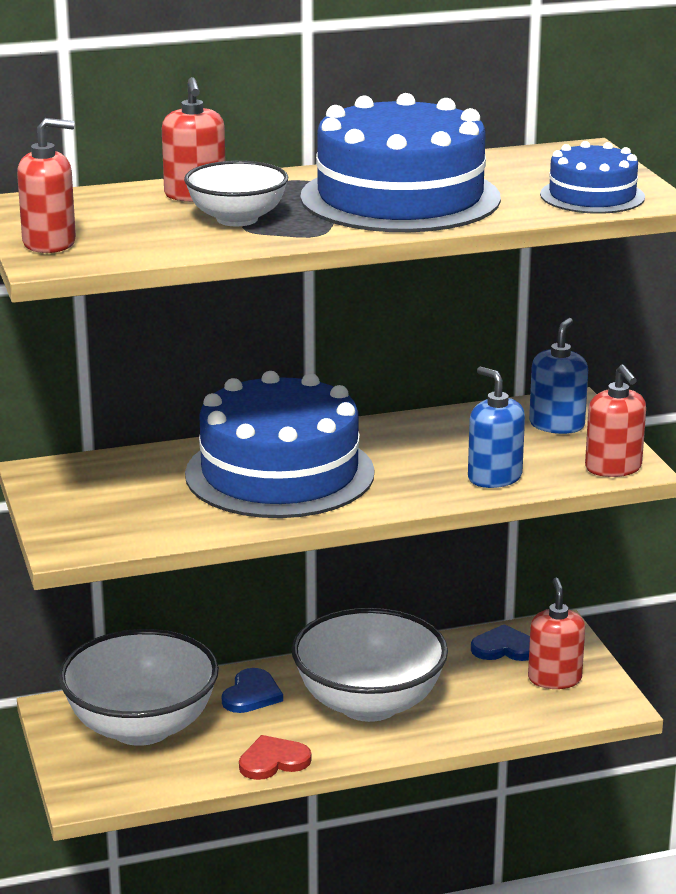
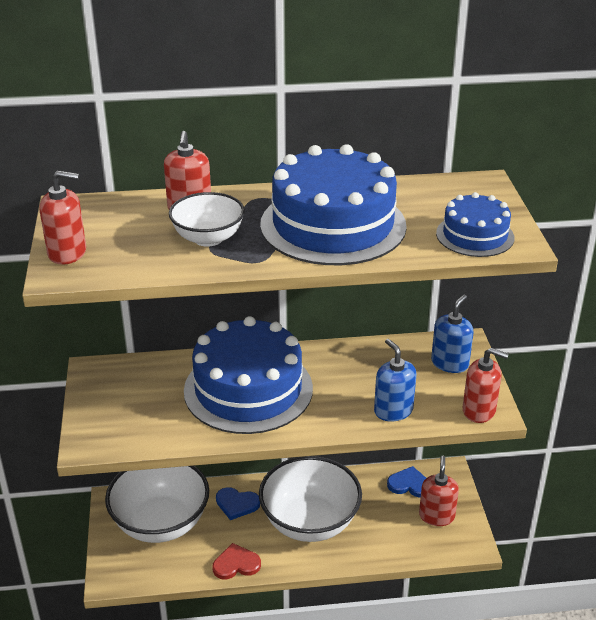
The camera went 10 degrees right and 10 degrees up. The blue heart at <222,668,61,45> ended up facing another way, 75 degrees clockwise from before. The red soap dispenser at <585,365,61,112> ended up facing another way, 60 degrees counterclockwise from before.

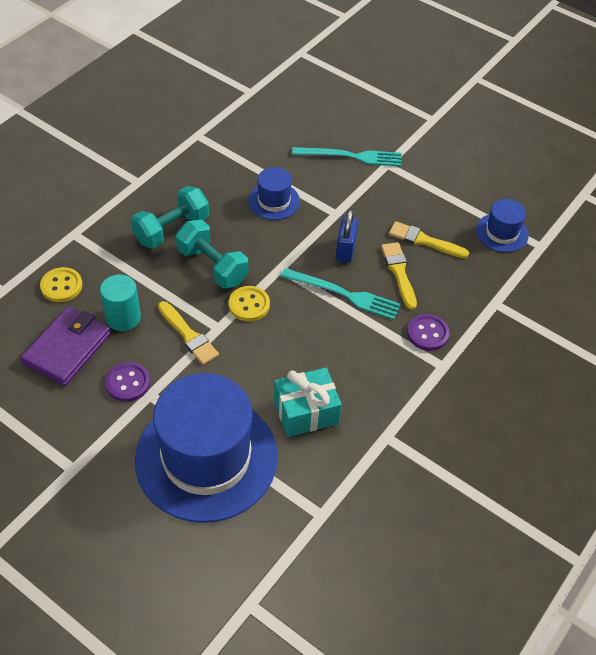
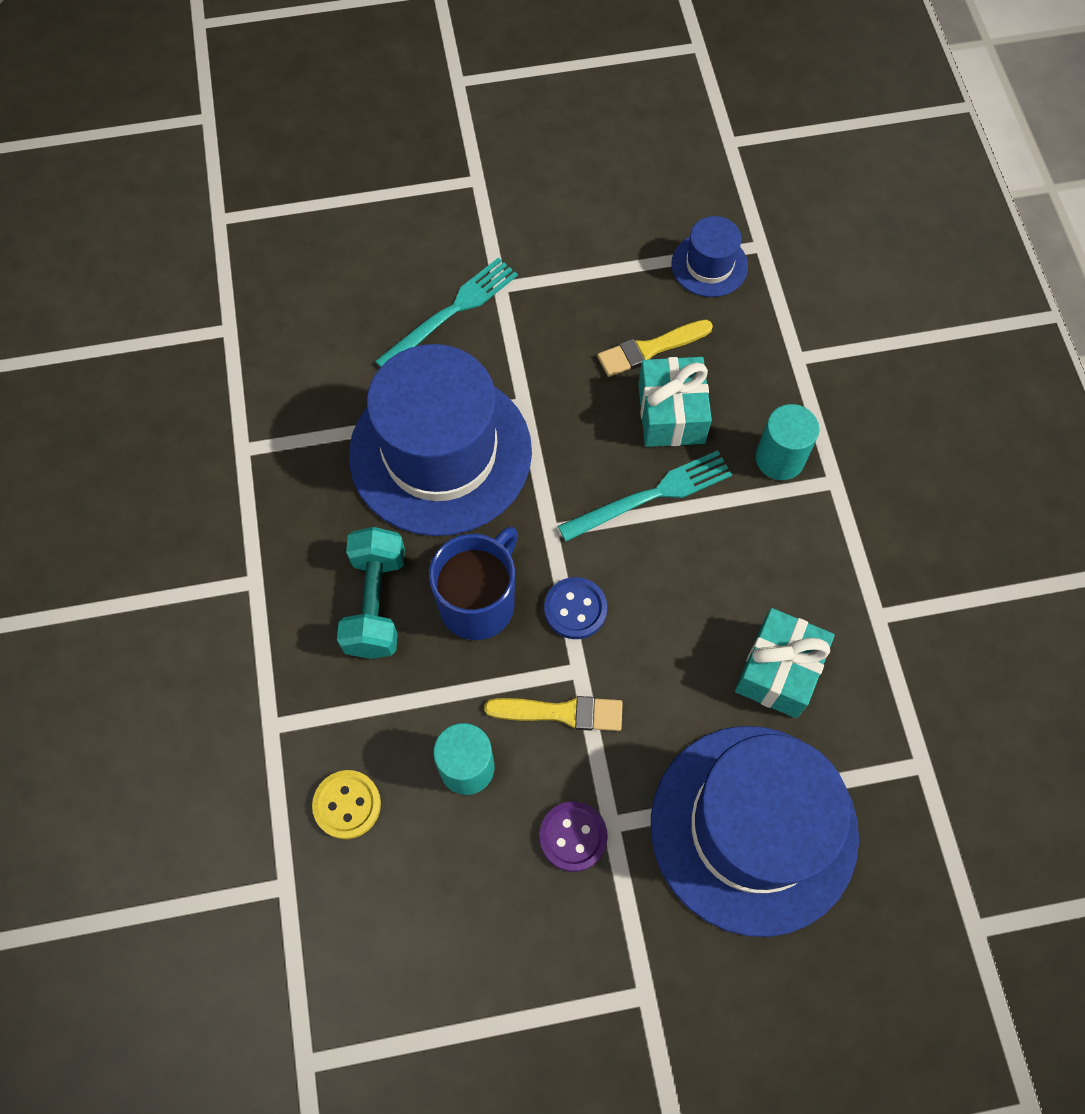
The camera went 45 degrees left and 15 degrees up. The second view lost the purple wallet at <21,307,90,79>. Where the turquoise dumbbell stood at <176,220,73,69>, the blue mug came to stand at <429,527,89,113>. What was the yellow button at <229,286,41,35> turned into the blue button at <544,577,63,62>. The size of the blue hat at <248,167,52,53> changed by a factor of 2.23. The second view lost the blue padlock at <336,209,22,54>. Where the yellow brush stood at <381,242,36,68>, the turquoise gift came to stand at <638,357,74,90>. Where the purple button stood at <407,314,43,37>, the turquoise cylinder came to stand at <756,404,63,76>.

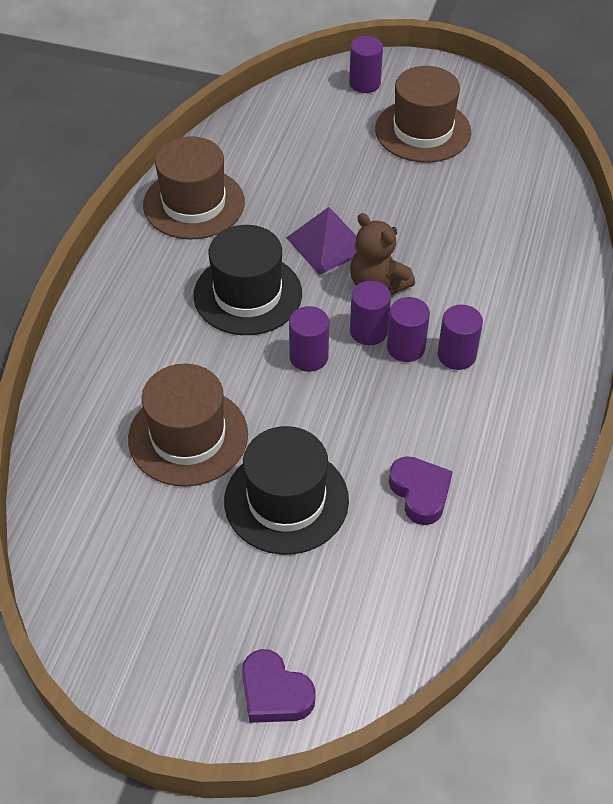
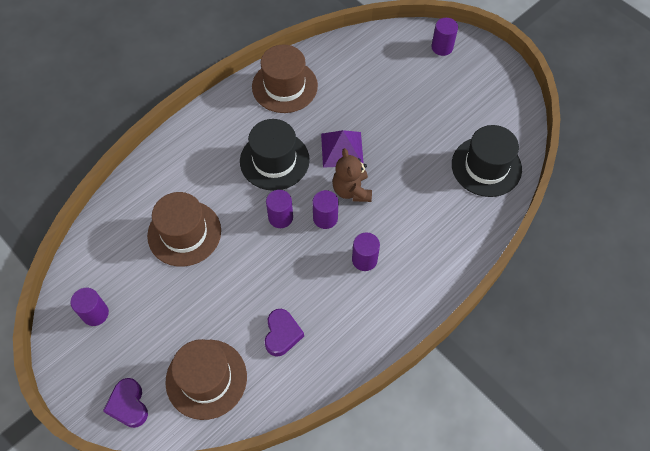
The camera went 30 degrees right and 10 degrees up. The black hat ended up elsewhere, having gone from <224,426,125,129> to <452,125,70,72>. The brown hat ended up elsewhere, having gone from <375,66,96,97> to <165,339,82,81>. The purple cylinder ended up elsewhere, having gone from <387,297,43,65> to <70,288,39,38>.

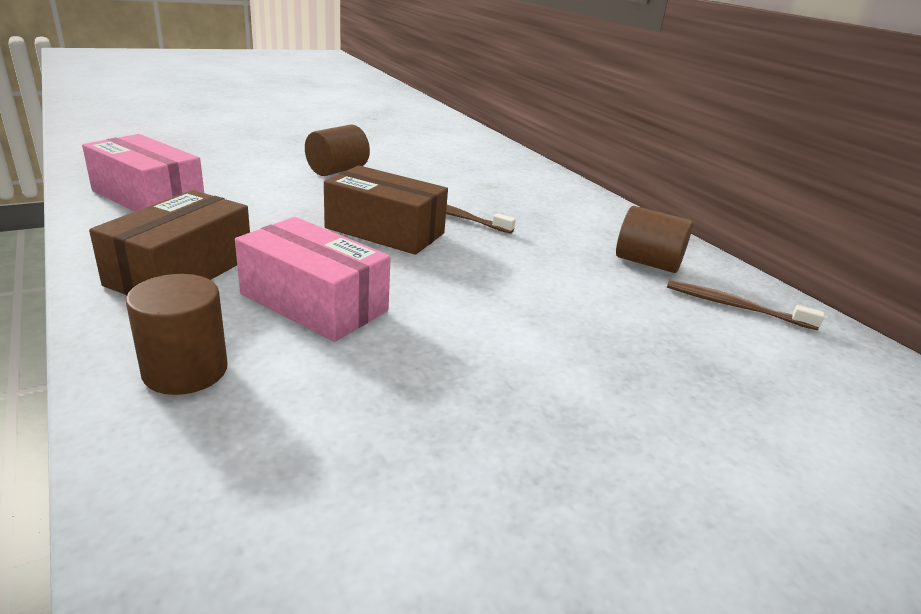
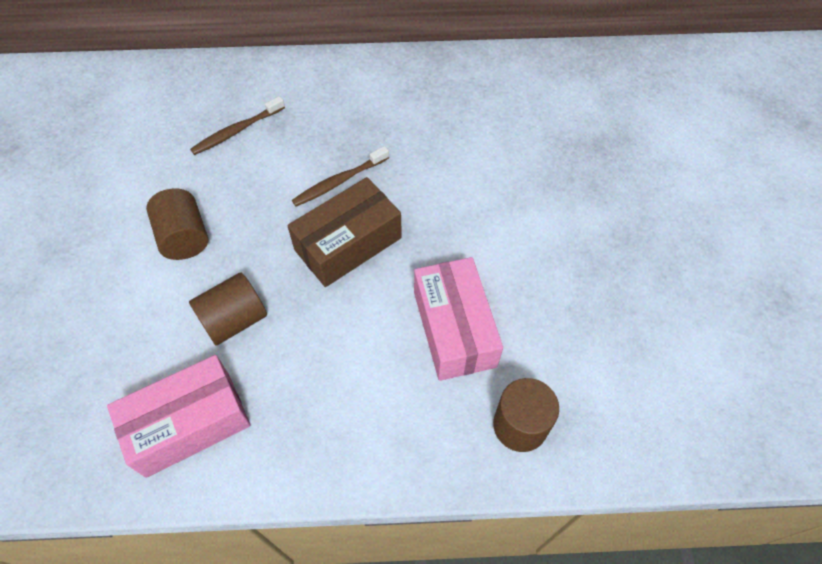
The camera went 60 degrees left and 30 degrees up. The second view lost the brown box at <89,190,161,105>. The pink box at <235,217,156,125> ended up facing another way, 75 degrees counterclockwise from before. The brown cylinder ended up elsewhere, having gone from <616,206,77,67> to <189,272,78,74>. The brown toothbrush ended up elsewhere, having gone from <667,280,157,50> to <190,96,95,59>.

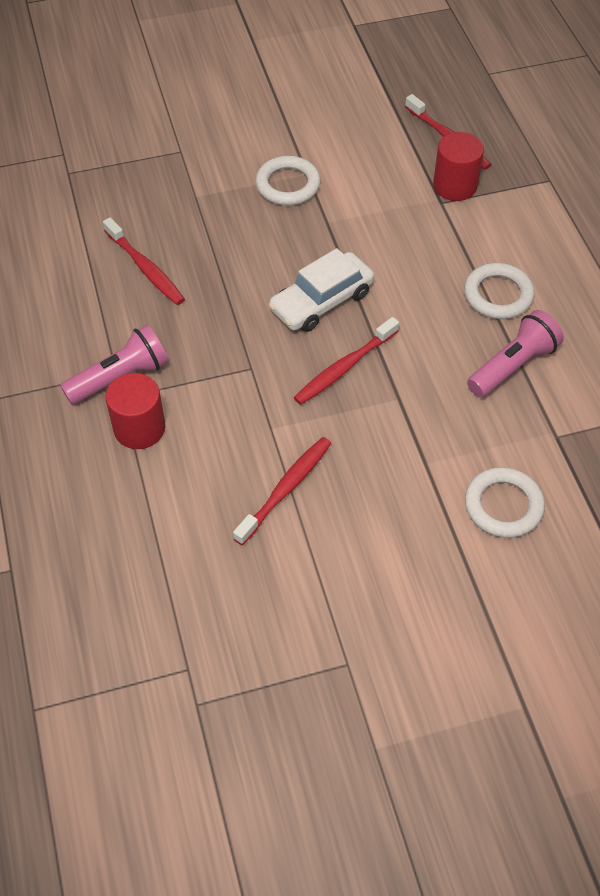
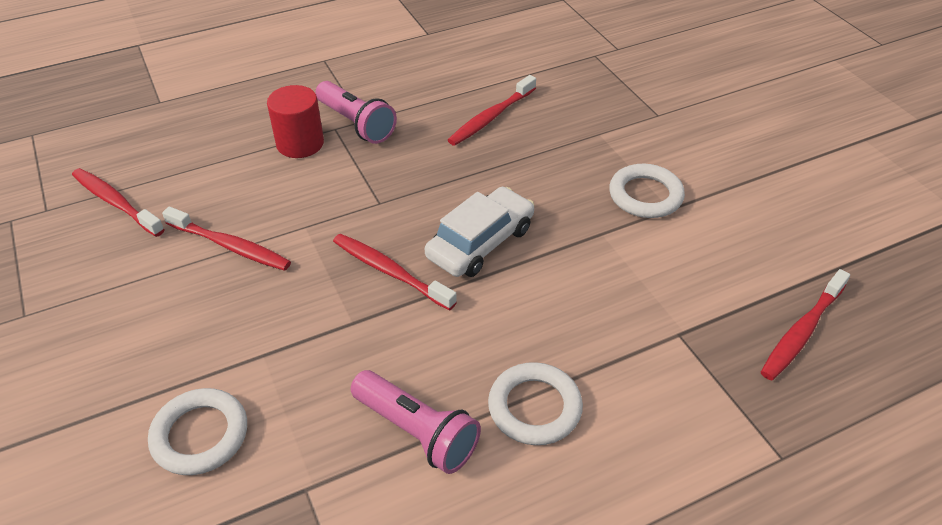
The camera went 80 degrees right and 10 degrees down. The white car at <268,248,106,84> ended up facing another way, 90 degrees clockwise from before. The second view lost the red cylinder at <433,132,51,69>. The second view gained the red toothbrush at <72,168,93,69>.

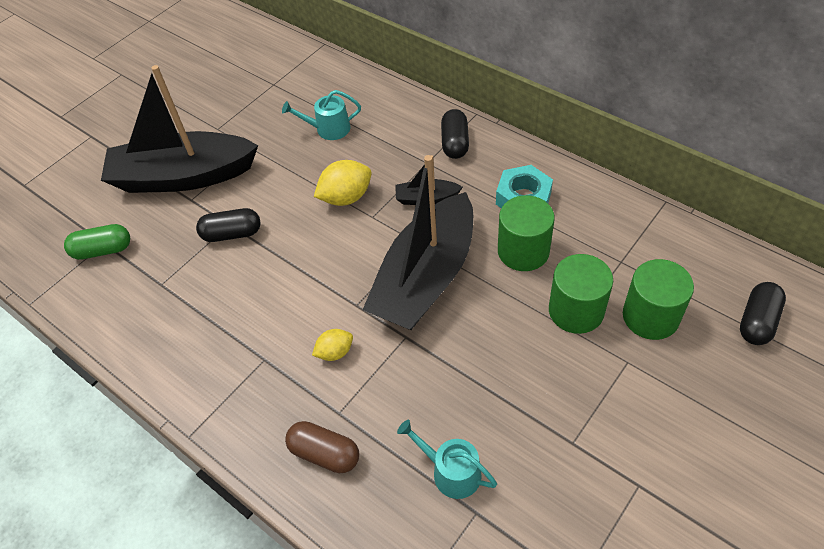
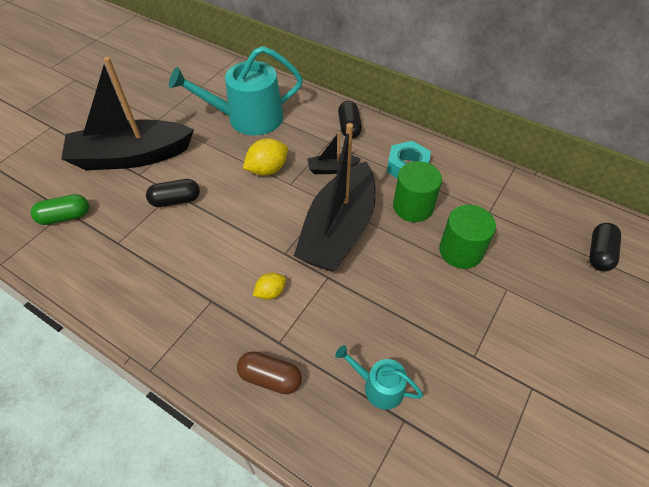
The camera went 10 degrees left and 0 degrees up. The size of the turquoise watering can at <282,90,79,50> changed by a factor of 2.04. The second view lost the green cylinder at <623,259,71,81>.

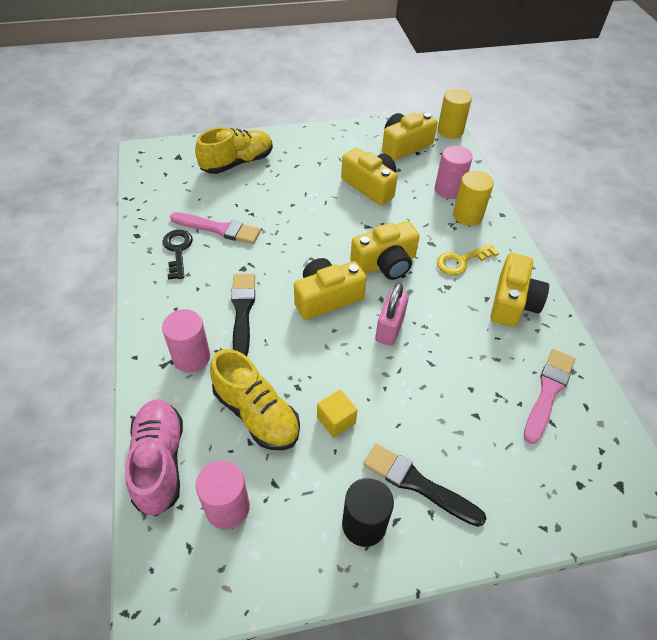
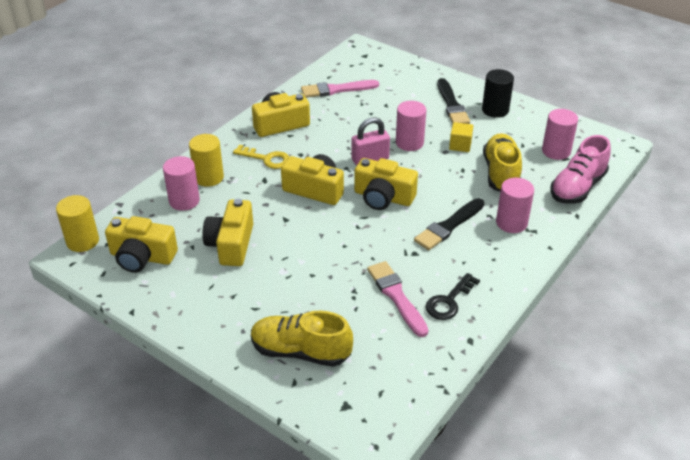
The camera went 130 degrees left and 10 degrees down. The second view gained the pink cylinder at <396,101,30,50>.

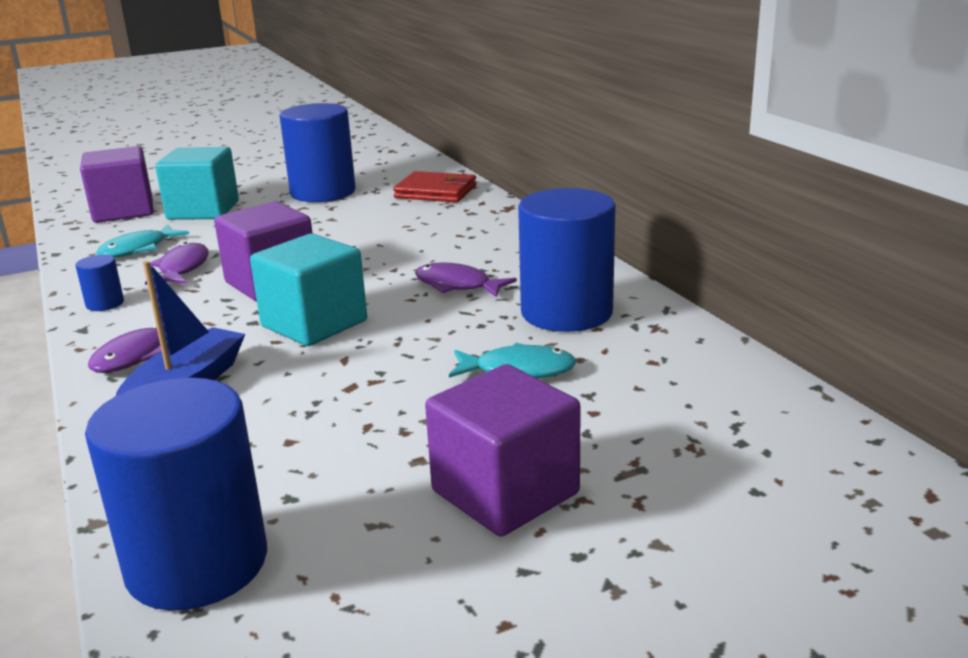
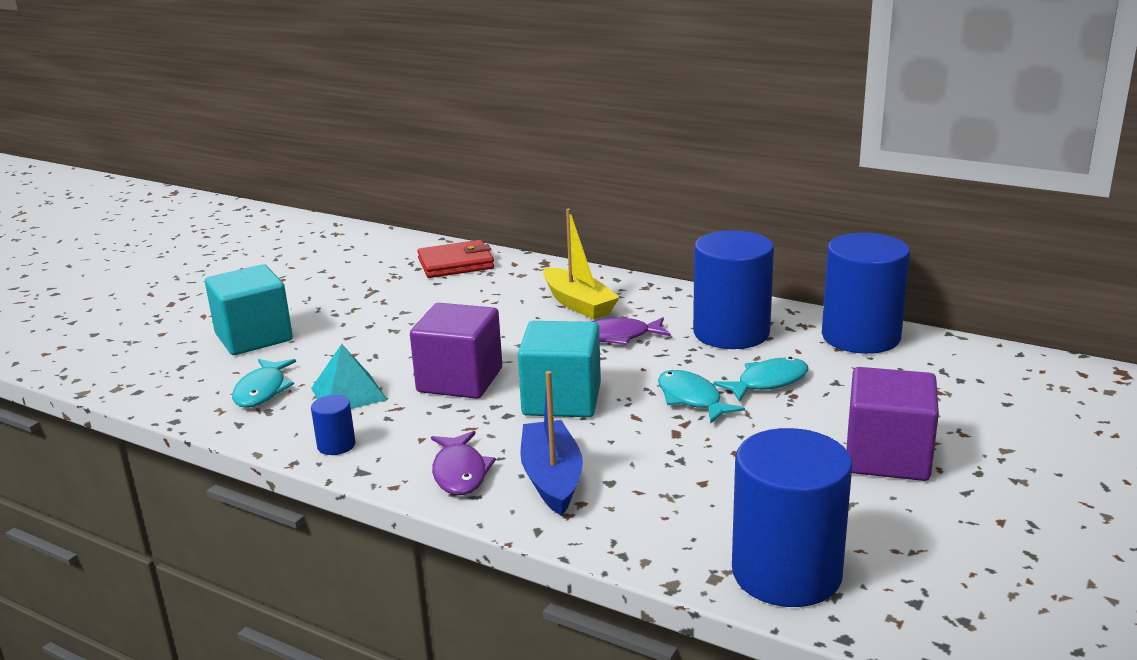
The camera went 35 degrees left and 0 degrees up. The second view lost the purple cube at <80,146,74,77>. Where the purple fish stood at <145,242,63,43>, the turquoise pyramid came to stand at <311,344,76,65>. The blue cylinder ended up elsewhere, having gone from <280,103,76,99> to <822,233,88,121>. The second view gained the yellow boat at <543,209,77,110>. The second view gained the turquoise fish at <658,370,87,53>.

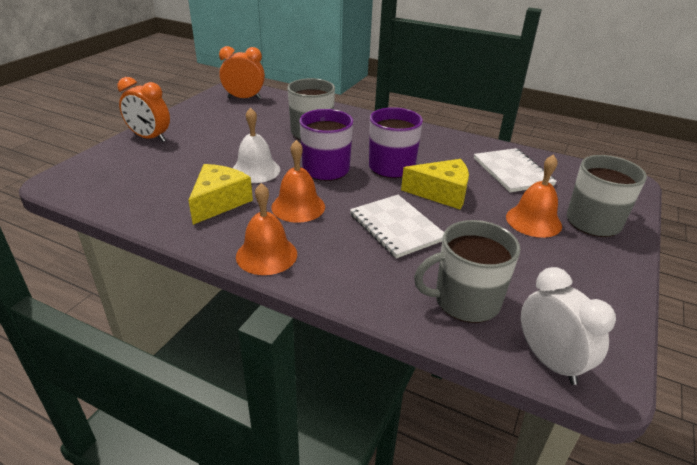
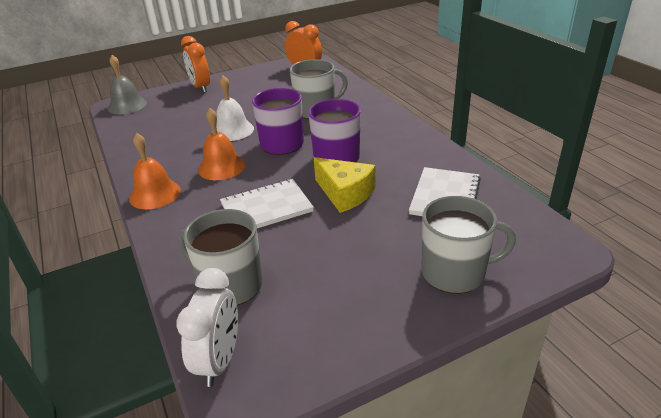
The camera went 40 degrees right and 0 degrees up. The second view lost the yellow cheese at <188,164,65,61>. The white notebook at <350,195,94,63> ended up facing another way, 60 degrees clockwise from before. The second view lost the orange bell at <506,154,56,84>. The second view gained the grey bell at <108,55,39,59>.

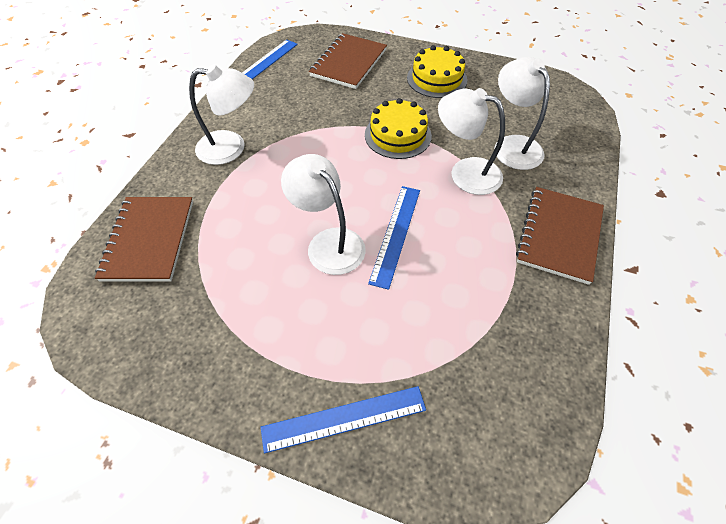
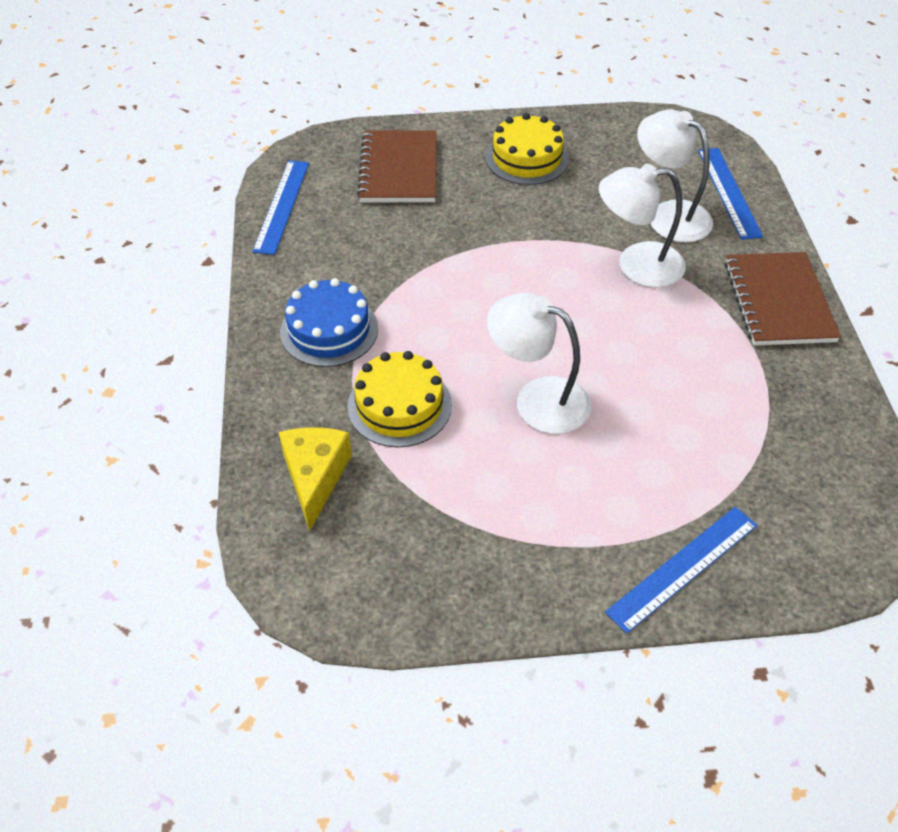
The camera went 25 degrees left and 5 degrees down. Where the brown notebook stood at <95,197,98,85>, the yellow cheese came to stand at <279,427,73,104>. Where the white lamp stood at <189,64,65,101>, the blue cake came to stand at <280,278,98,89>. The yellow cake ended up elsewhere, having gone from <365,98,67,61> to <347,351,105,96>. The blue ruler ended up elsewhere, having gone from <368,186,52,104> to <698,148,65,92>.

